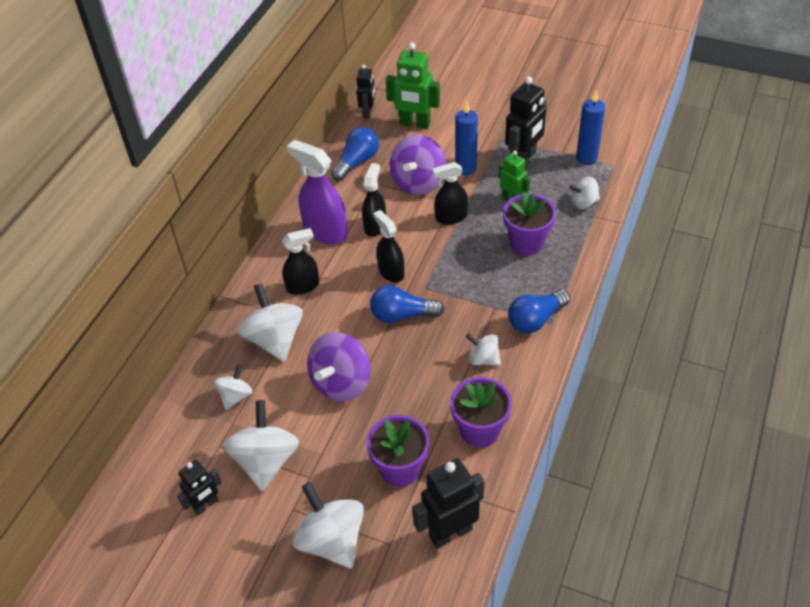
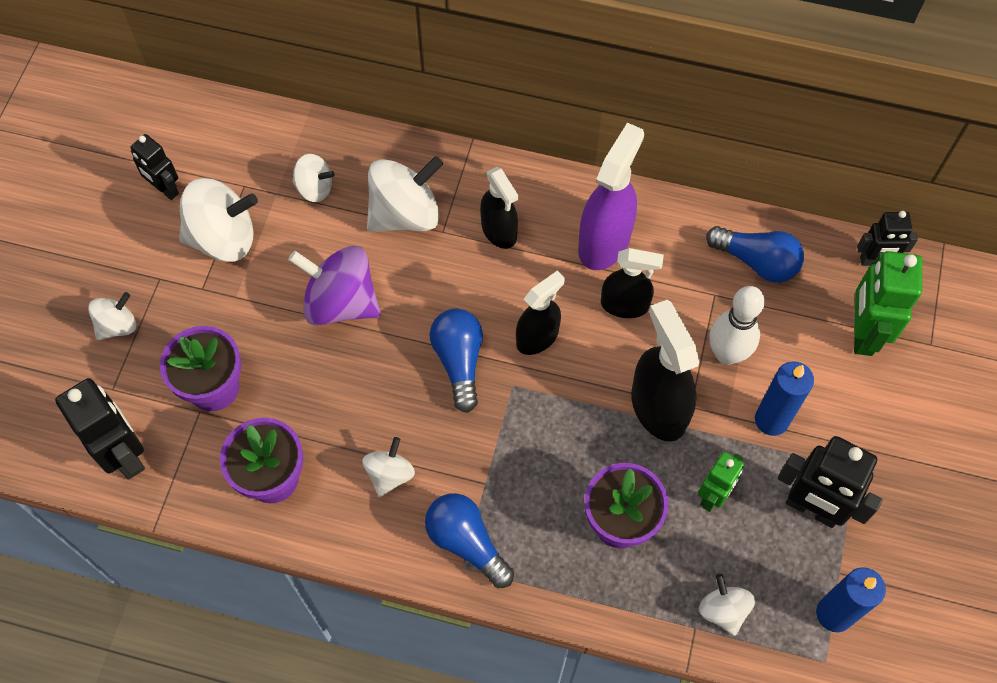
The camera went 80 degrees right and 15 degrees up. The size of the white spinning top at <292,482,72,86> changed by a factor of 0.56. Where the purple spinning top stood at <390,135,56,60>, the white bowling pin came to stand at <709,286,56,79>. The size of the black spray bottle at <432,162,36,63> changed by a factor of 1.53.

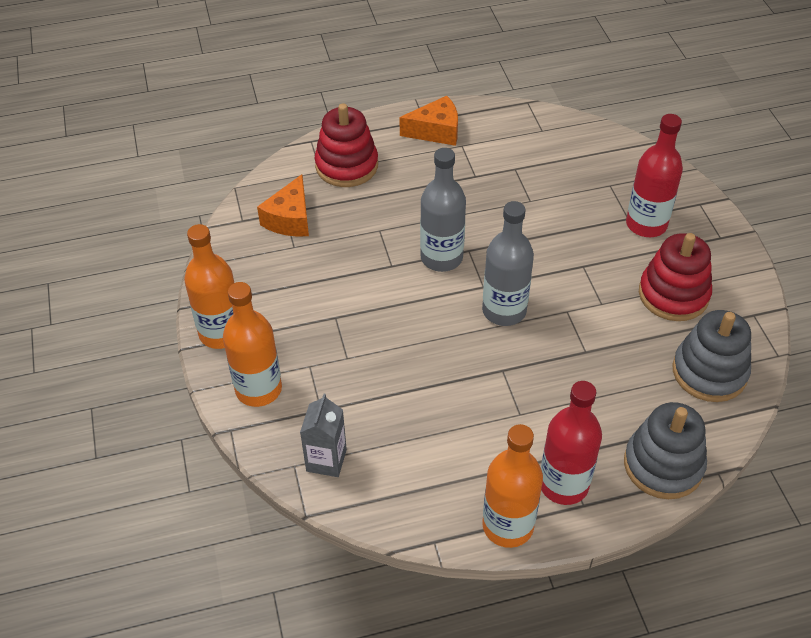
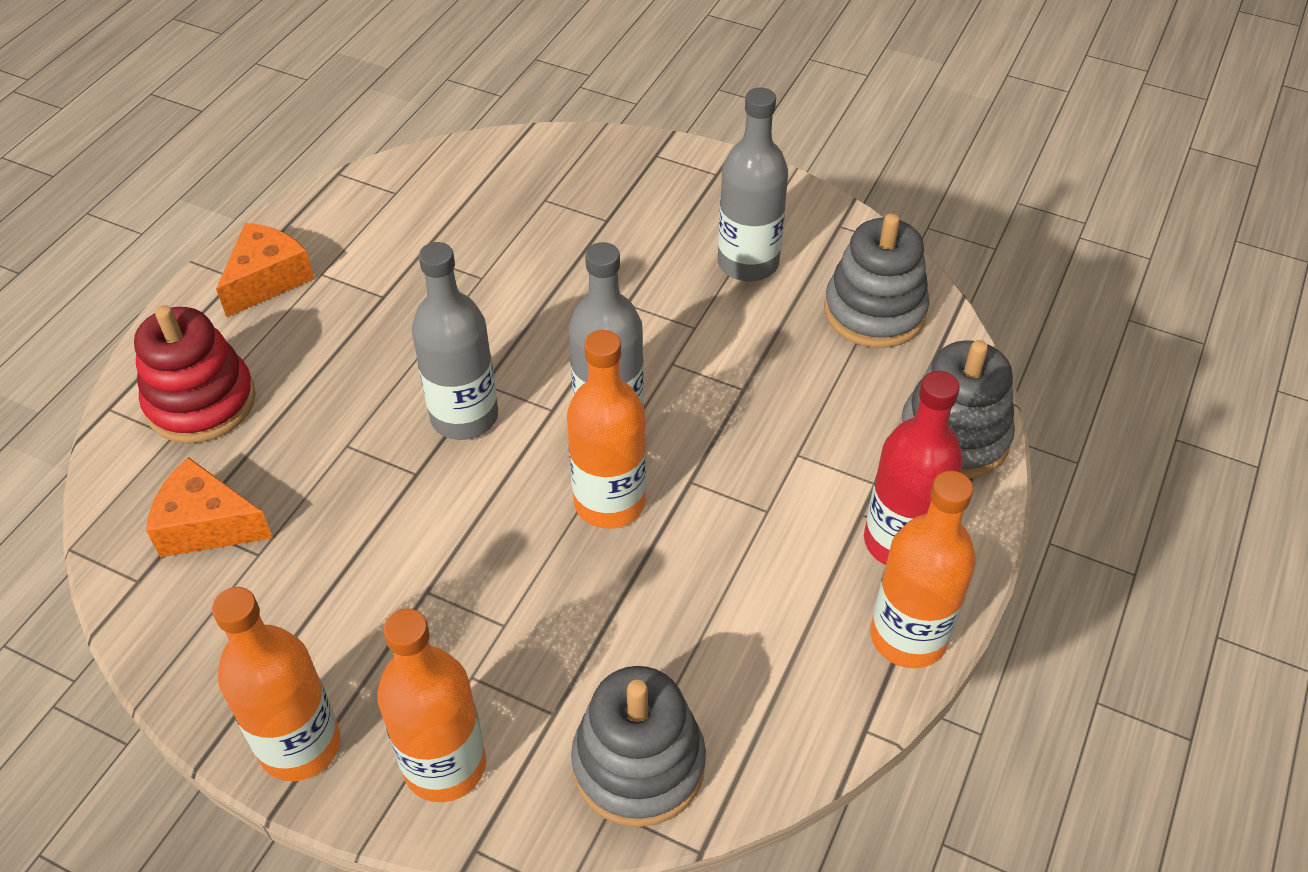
The camera went 50 degrees left and 0 degrees up. The orange cheese at <257,174,52,63> ended up facing another way, 135 degrees clockwise from before. Where the grey carton stood at <300,394,47,83>, the grey stacking toy came to stand at <571,666,135,161>. The second view lost the red bottle at <626,114,57,123>. Where the red stacking toy stood at <639,233,73,88>, the grey bottle came to stand at <718,88,70,193>. The second view gained the orange bottle at <567,330,79,199>.

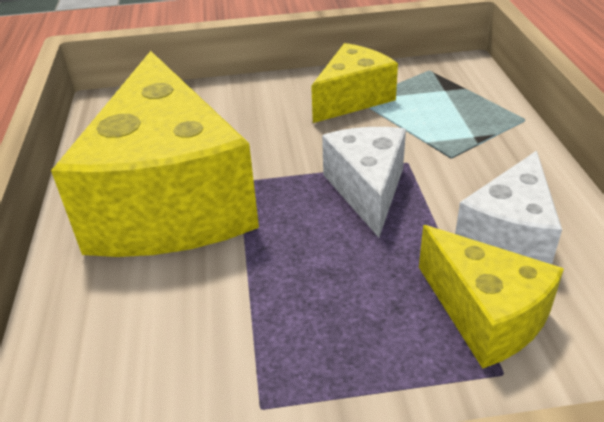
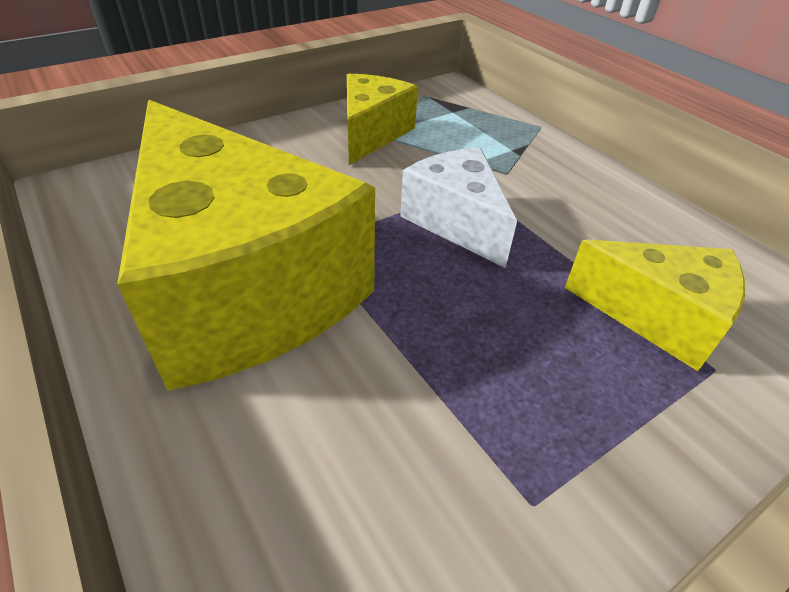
The camera went 30 degrees left and 5 degrees up. The second view lost the white cheese at <455,151,107,113>.

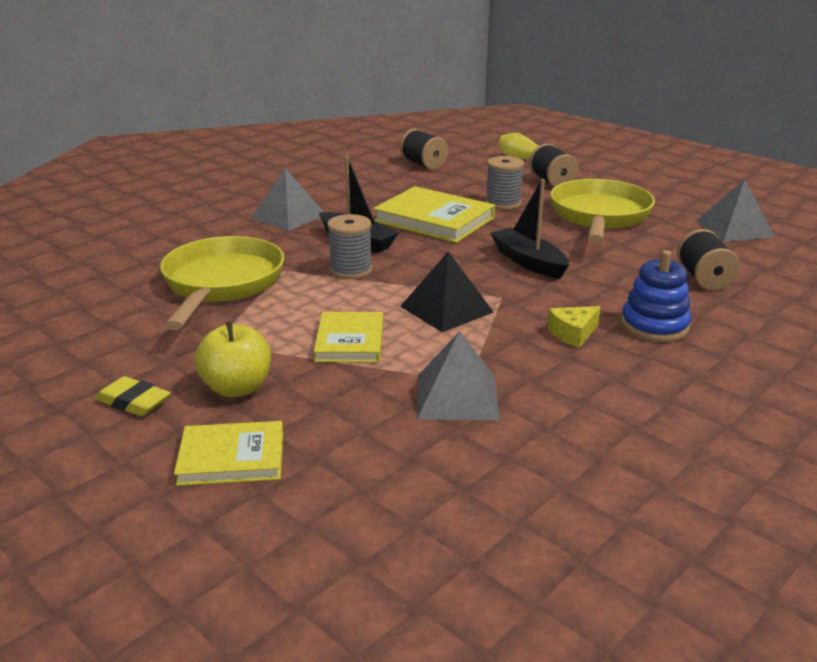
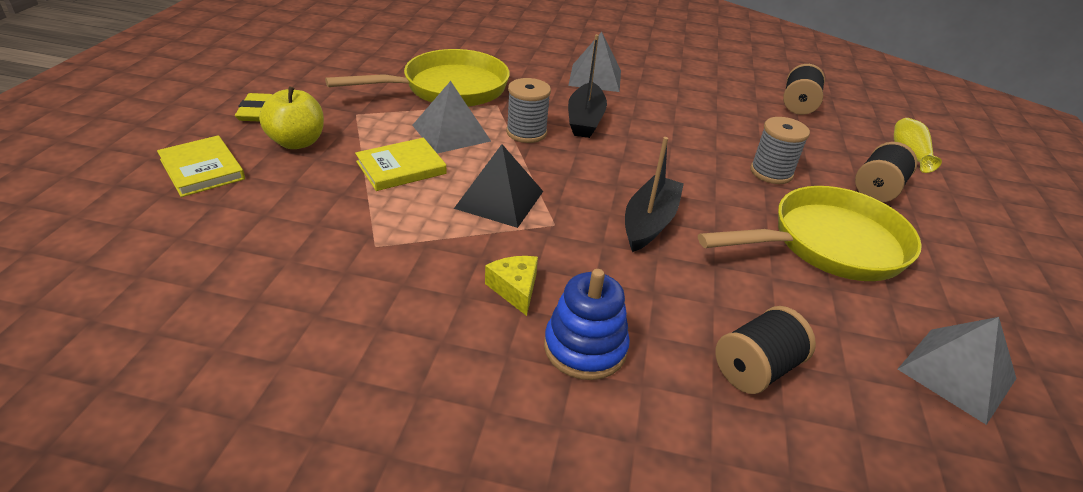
The camera went 55 degrees right and 10 degrees up. The second view lost the yellow book at <373,186,122,57>. The grey pyramid ended up elsewhere, having gone from <417,331,83,89> to <412,81,79,72>. The yellow cheese at <547,306,54,42> ended up facing another way, 45 degrees clockwise from before.

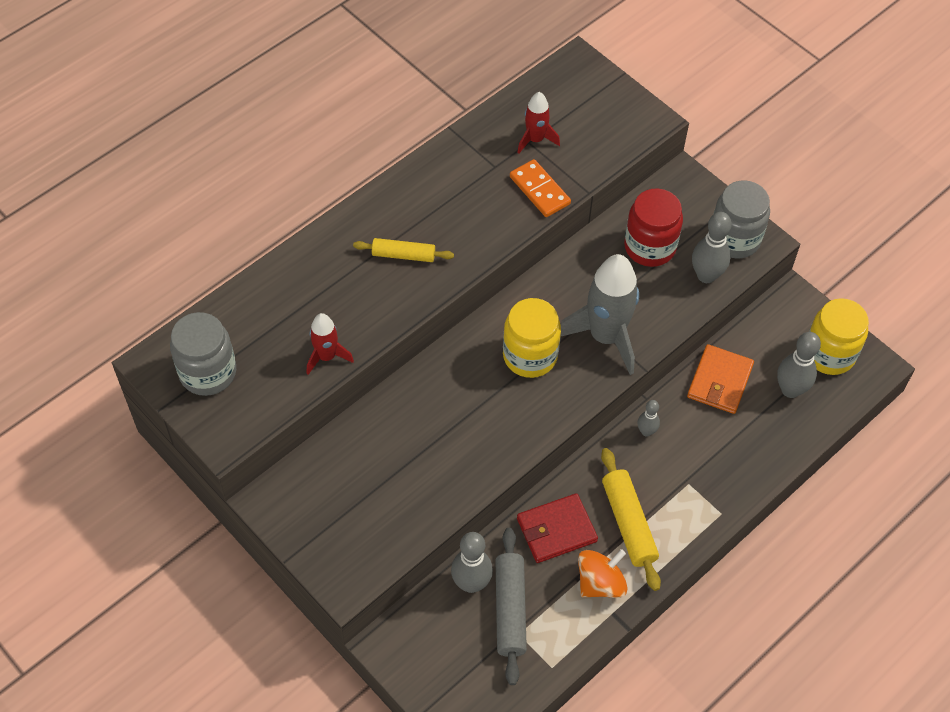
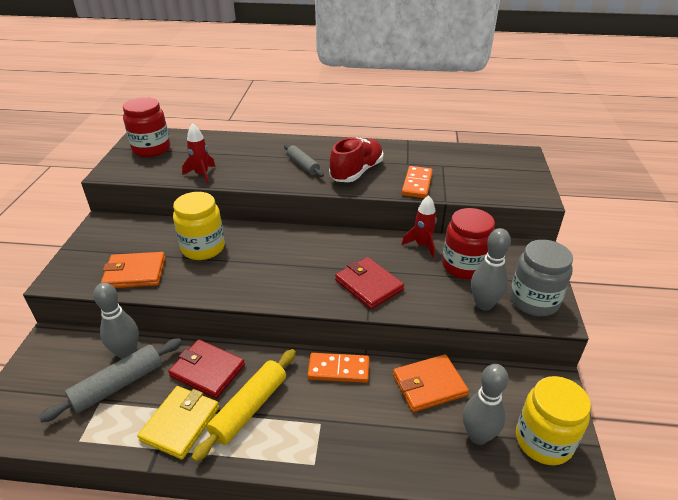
The camera went 50 degrees right and 20 degrees down. What was the grey jar at <170,312,66,84> turned into the red jar at <123,97,47,60>. What was the yellow rolling pin at <353,238,101,24> turned into the grey rolling pin at <284,144,40,33>. The yellow jar ended up elsewhere, having gone from <503,298,58,80> to <173,192,52,68>. The red rocket ended up elsewhere, having gone from <517,92,43,62> to <402,195,35,62>. Where the grey rocket stood at <560,254,79,121>, the red wallet came to stand at <335,257,69,52>. Where the orange spinning top stood at <578,549,49,49>, the yellow wallet came to stand at <137,386,82,73>. Where the grey bowling pin stood at <638,400,22,37>, the orange domino came to stand at <308,353,61,30>. The second view gained the orange wallet at <101,252,65,36>. The second view gained the red shoe at <329,137,54,45>.

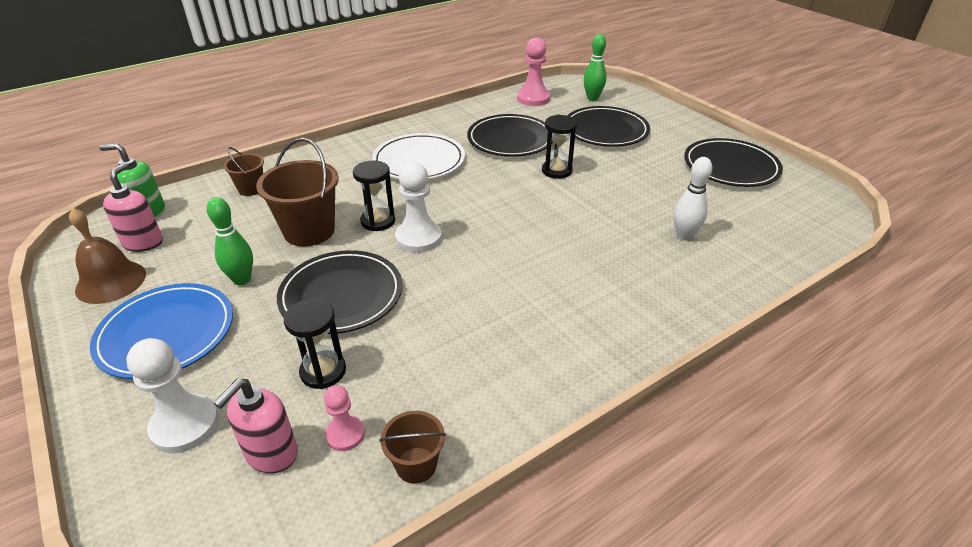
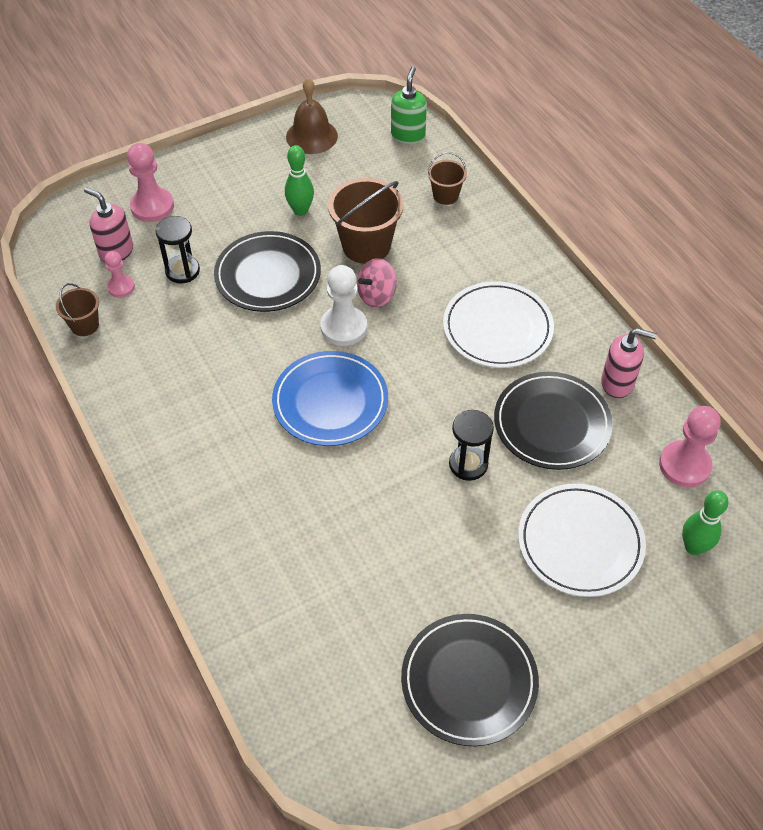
The camera went 95 degrees right and 15 degrees up. The blue plate ended up elsewhere, having gone from <90,283,143,96> to <272,351,116,95>. The pink soap dispenser ended up elsewhere, having gone from <103,162,60,90> to <601,328,56,70>. What was the white pawn at <126,338,93,115> turned into the pink pawn at <127,143,47,79>. Where the black hourglass stood at <353,160,42,71>, the pink spinning top came to stand at <357,258,40,49>. What was the black plate at <567,106,83,41> turned into the white plate at <518,484,128,113>. The second view lost the white bowling pin at <674,157,38,84>.

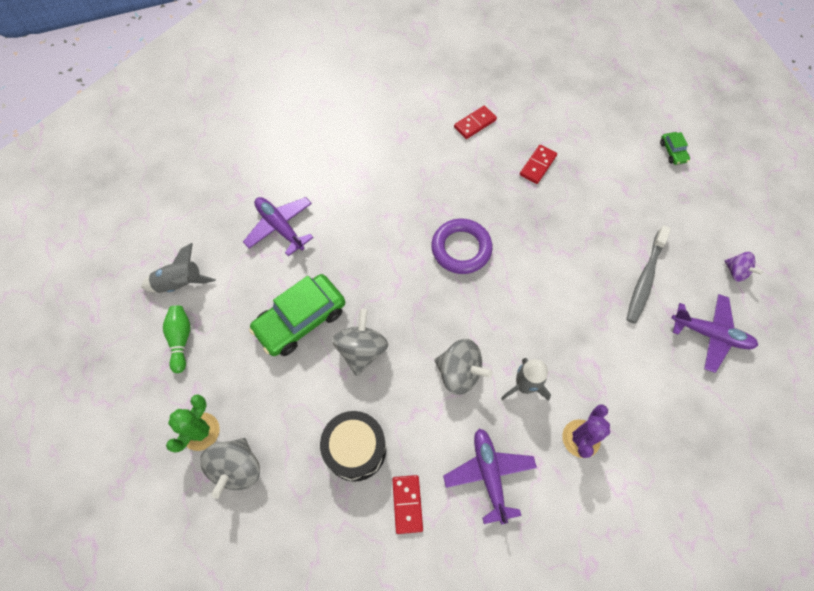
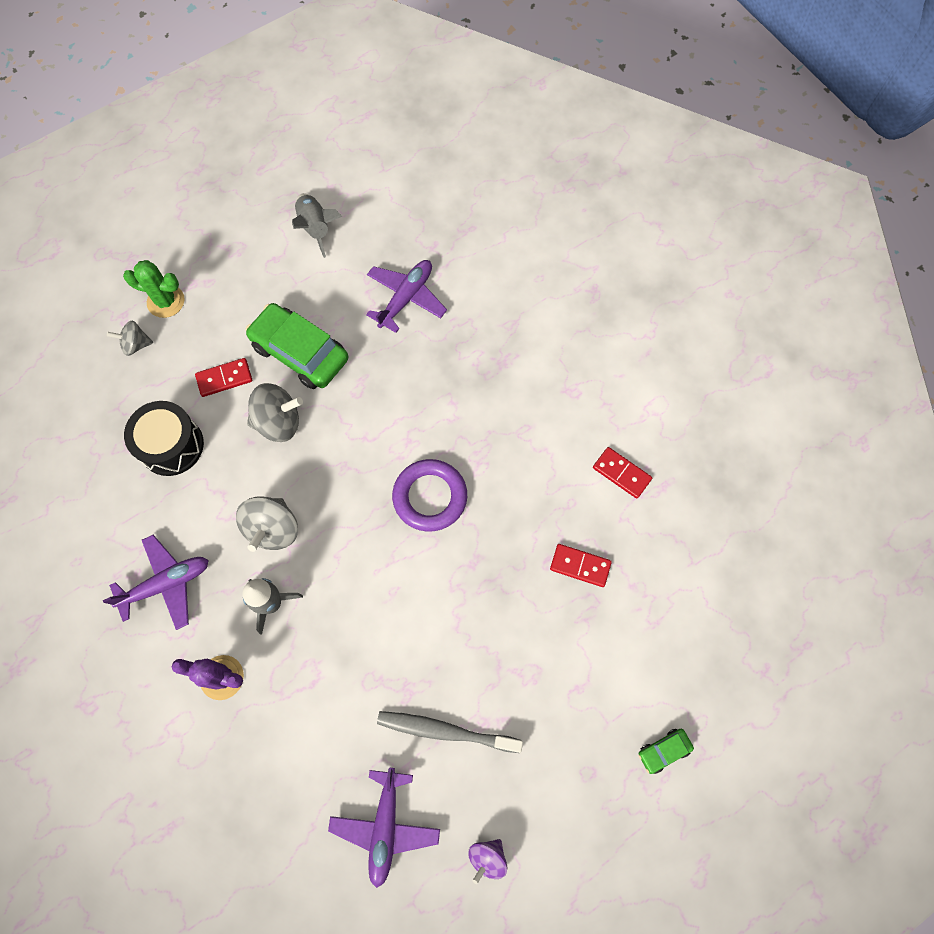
The camera went 75 degrees right and 5 degrees up. The second view lost the green bowling pin at <163,305,27,68>. The size of the grey spinning top at <200,438,60,61> changed by a factor of 0.60. The red domino ended up elsewhere, having gone from <392,475,31,59> to <195,358,57,39>.

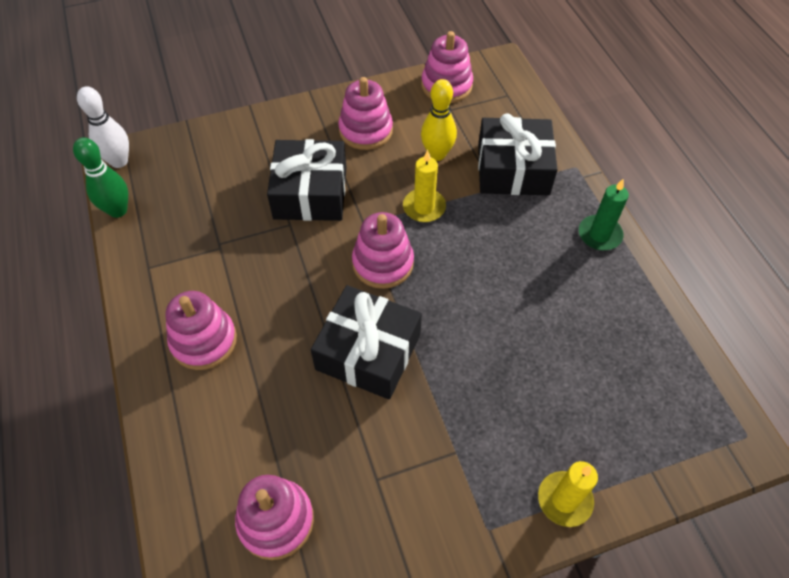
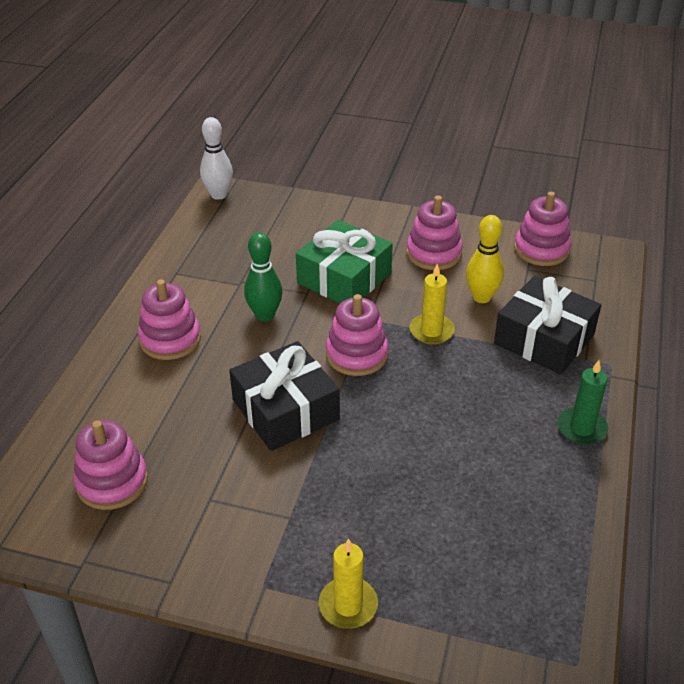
The camera went 35 degrees right and 15 degrees down. The green bowling pin ended up elsewhere, having gone from <73,137,55,81> to <244,232,38,90>. What was the black gift at <267,139,79,82> turned into the green gift at <296,220,97,83>.

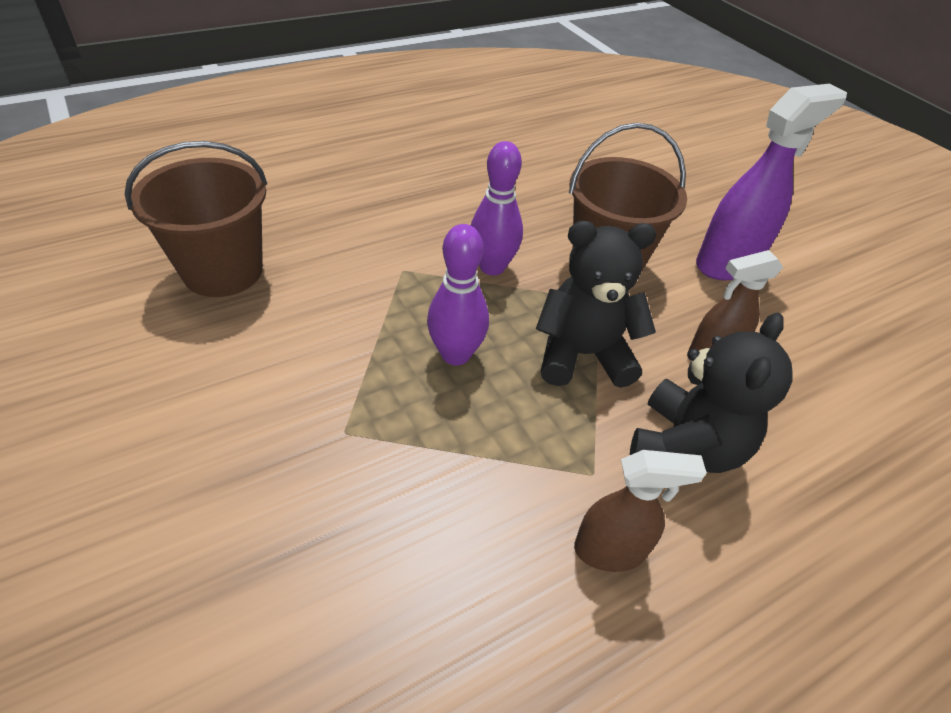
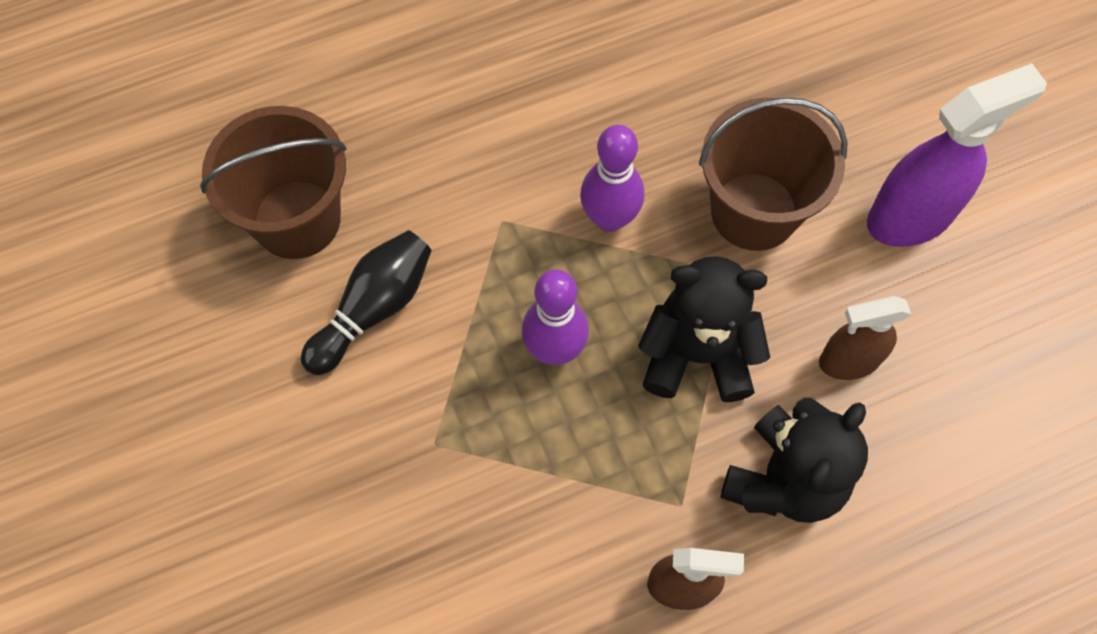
The camera went 10 degrees right and 20 degrees up. The second view gained the black bowling pin at <301,230,131,145>.

